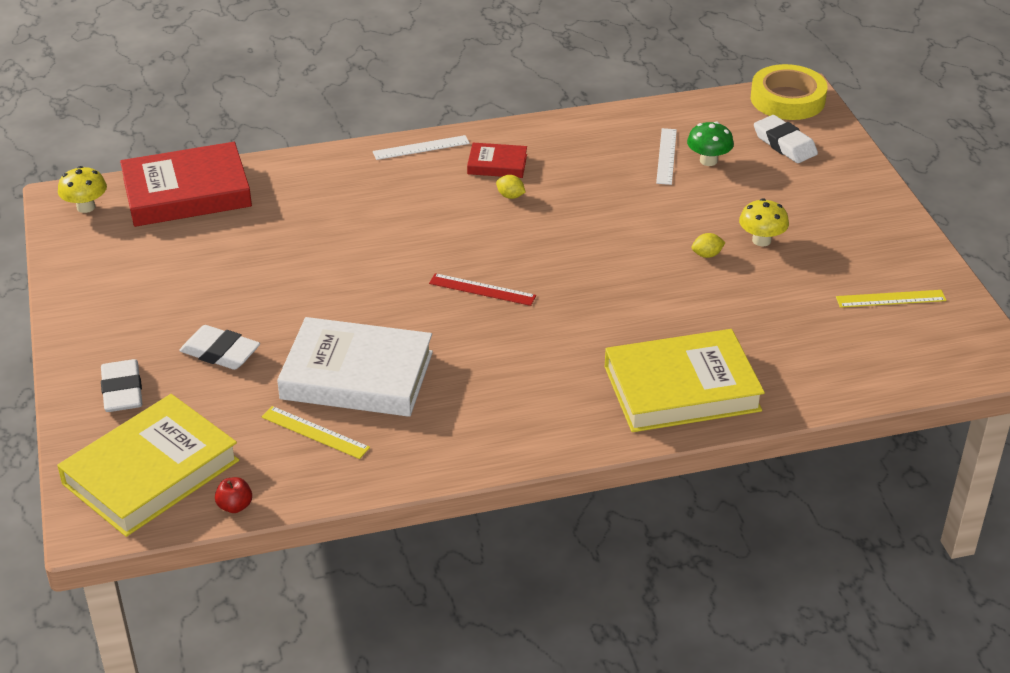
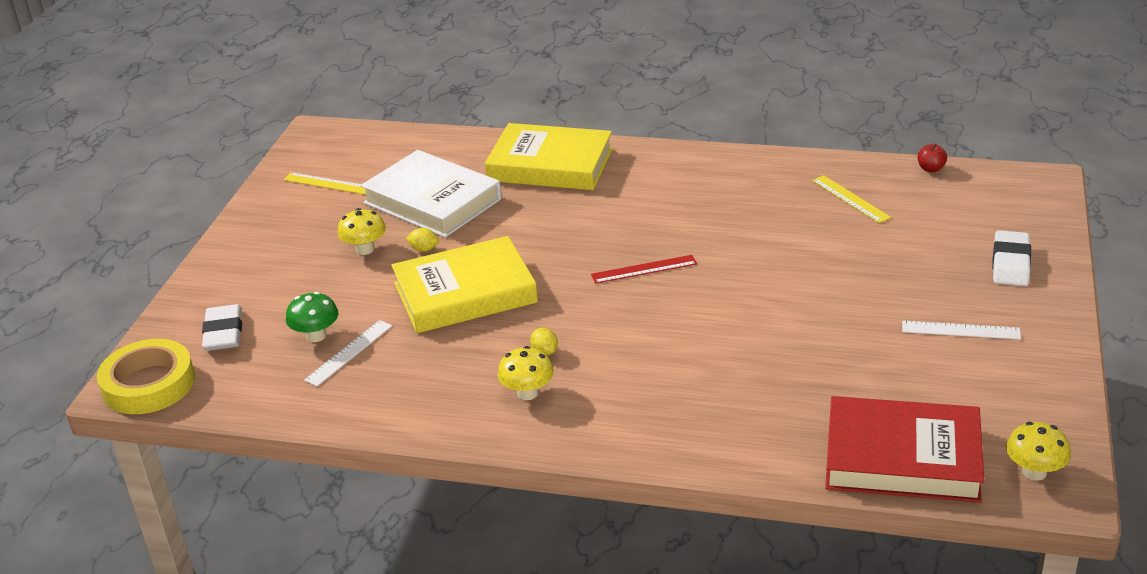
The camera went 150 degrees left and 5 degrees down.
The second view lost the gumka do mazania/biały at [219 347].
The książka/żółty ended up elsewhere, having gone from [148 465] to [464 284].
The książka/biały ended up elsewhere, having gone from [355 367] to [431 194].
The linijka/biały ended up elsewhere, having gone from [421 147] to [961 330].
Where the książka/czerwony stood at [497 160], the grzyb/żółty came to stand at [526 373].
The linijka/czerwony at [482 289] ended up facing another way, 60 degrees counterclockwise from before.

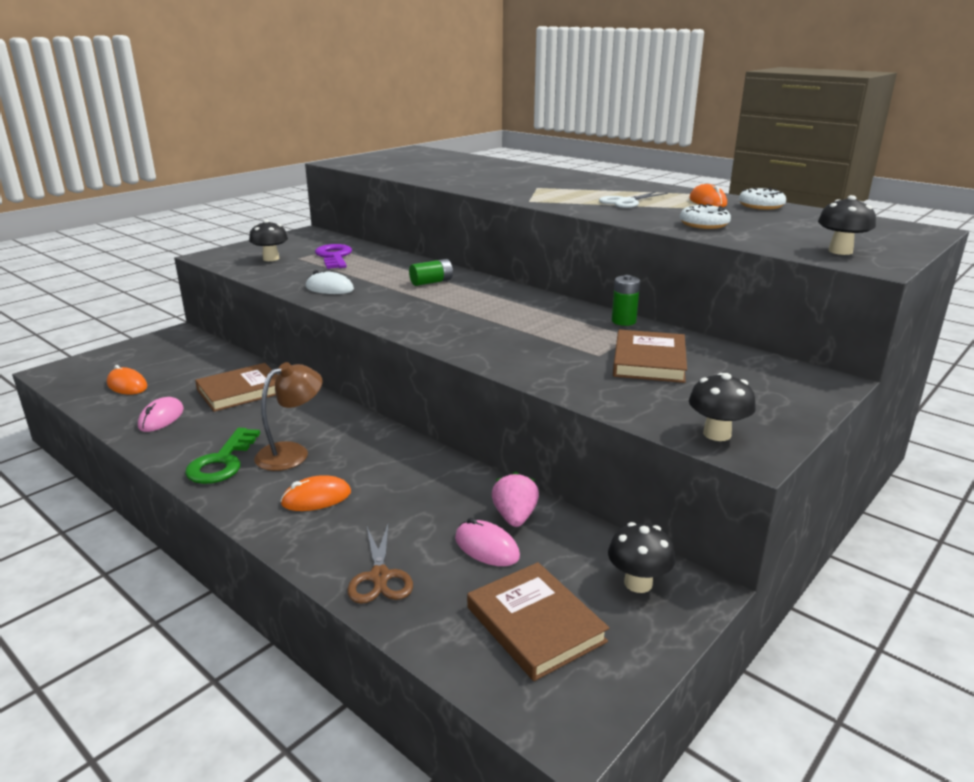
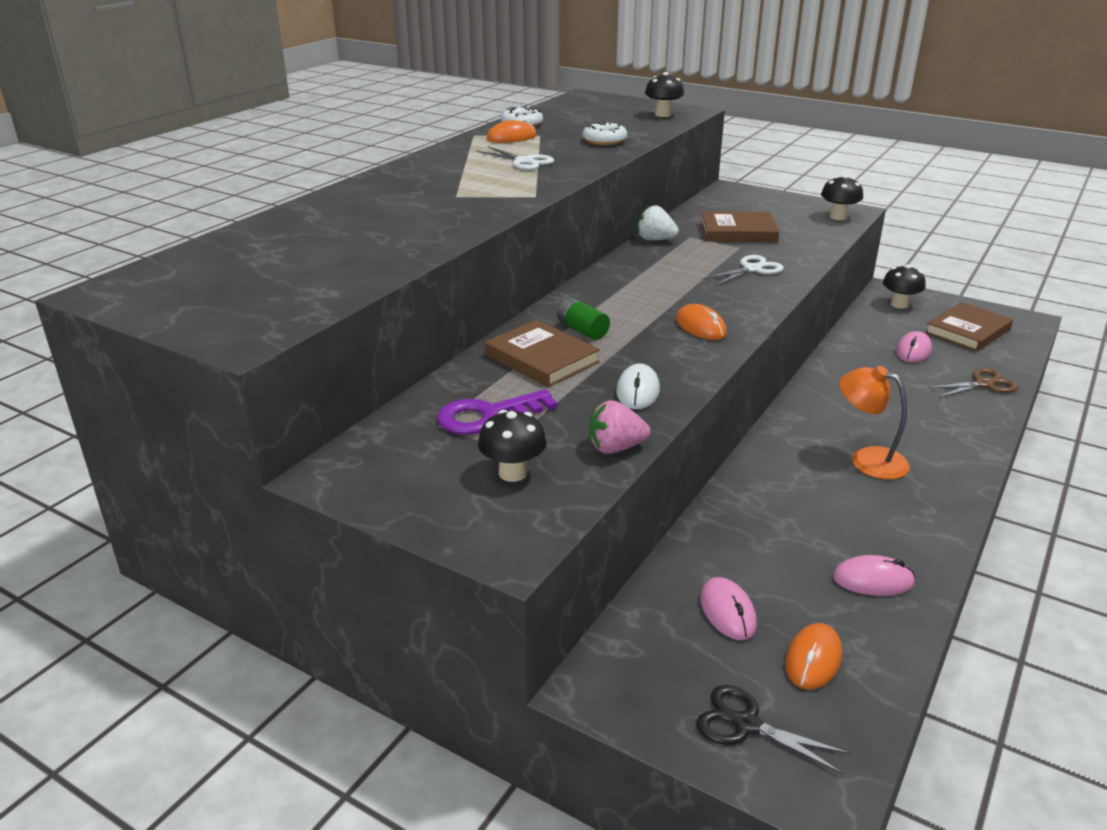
The camera went 100 degrees left and 5 degrees up.
The second view lost the klucz/zielony at [222 456].
The second view gained the nożyczki/czarny at [773 729].
The second view gained the myszka/różowy at [728 608].
The second view gained the nożyczki/biały at [743 270].
The książka/brązowy ended up elsewhere, having gone from [236 387] to [542 353].
The myszka/pomarańczowy ended up elsewhere, having gone from [315 493] to [701 322].
The truskawka/różowy ended up elsewhere, having gone from [515 499] to [619 427].
Where the bateria/zielony stood at [626 300], the truskawka/biały came to stand at [658 222].
What was the lampka/brązowy at [288 416] turned into the lampka/pomarańczowy at [874 422].

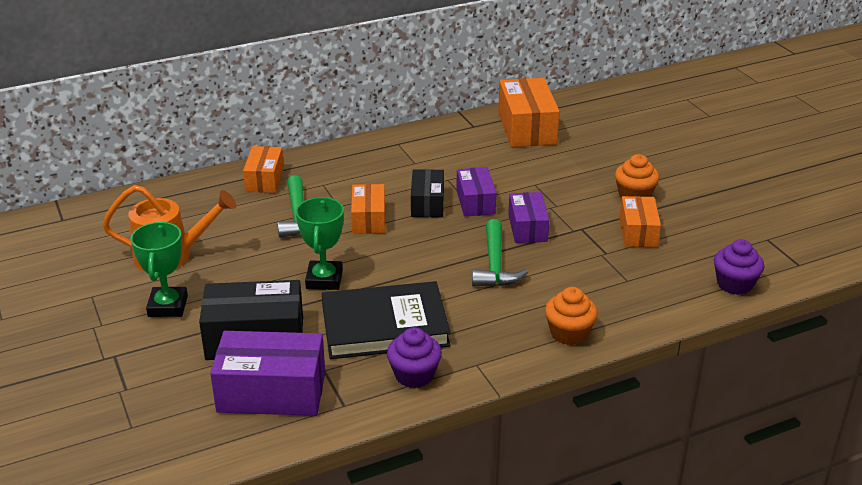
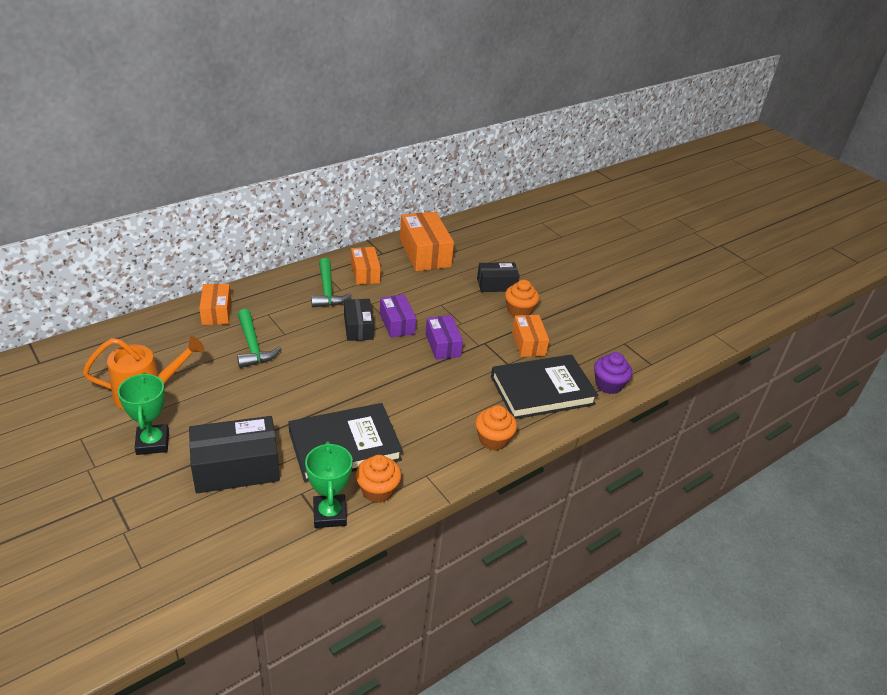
The camera went 15 degrees left and 5 degrees up.
The second view lost the pudełko/fioletowy at [267 373].
The second view gained the pudełko/czarny at [498 277].
The second view gained the książka/czarny at [544 387].
The puchar/zielony ended up elsewhere, having gone from [320 243] to [329 485].
The pudełko/pomarańczowy ended up elsewhere, having gone from [368 209] to [366 266].
The młotek/zielony ended up elsewhere, having gone from [500 253] to [331 283].
What was the muffinka/fioletowy at [414 357] turned into the muffinka/pomarańczowy at [378 479].

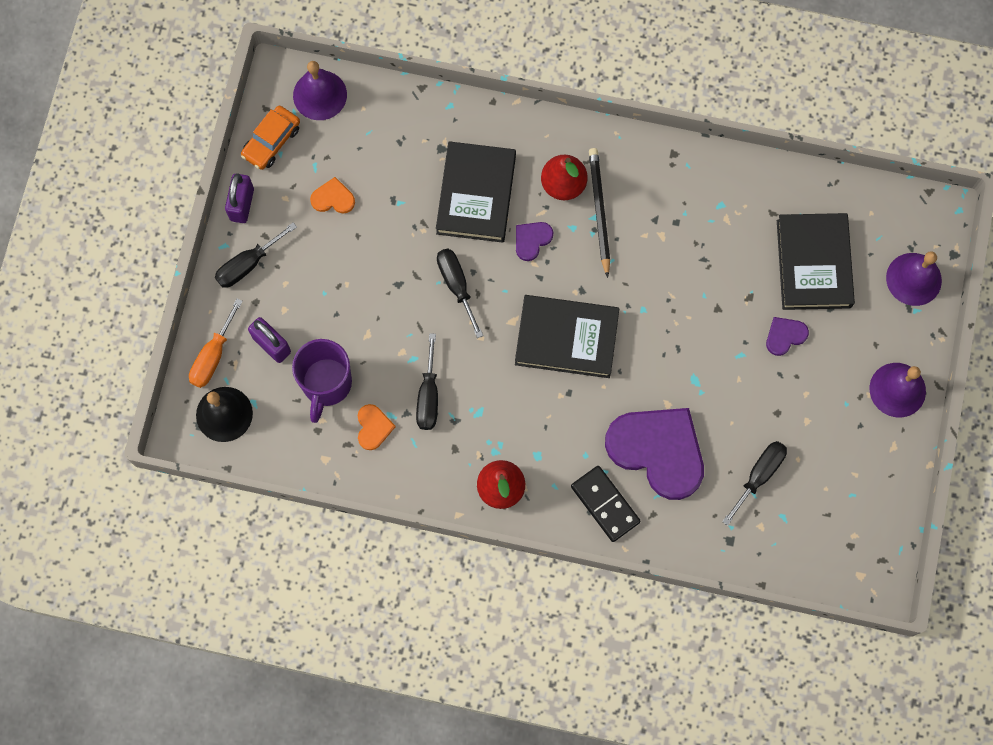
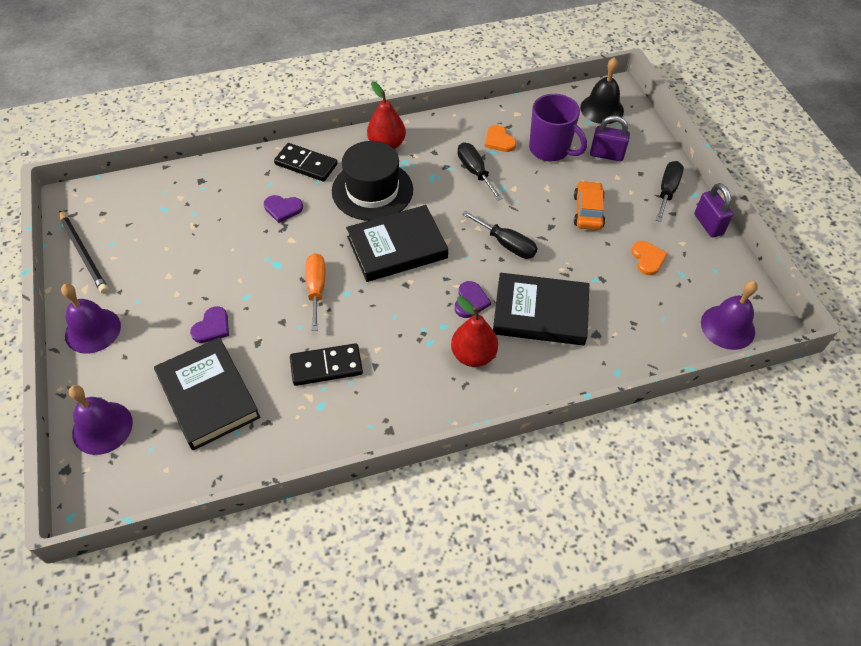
The camera went 150 degrees right and 20 degrees down.
The second view lost the śrubokręt/czarny at [754 483].
The second view gained the kostka domina/czarny at [326 364].
The second view gained the kapelusz/czarny at [372 181].
The śrubokręt/pomarańczowy ended up elsewhere, having gone from [216 343] to [315 292].
The samochód/pomarańczowy ended up elsewhere, having gone from [270 138] to [589 205].
The ołówek/czarny ended up elsewhere, having gone from [599 213] to [84 252].
The kubek/fioletowy at [322 381] ended up facing another way, 150 degrees clockwise from before.
The serce/pomarańczowy at [332 195] ended up facing another way, 75 degrees counterclockwise from before.
The książka/czarny at [476 192] ended up facing another way, 60 degrees counterclockwise from before.
The size of the serce/fioletowy at [654 454] changed by a factor of 0.43.

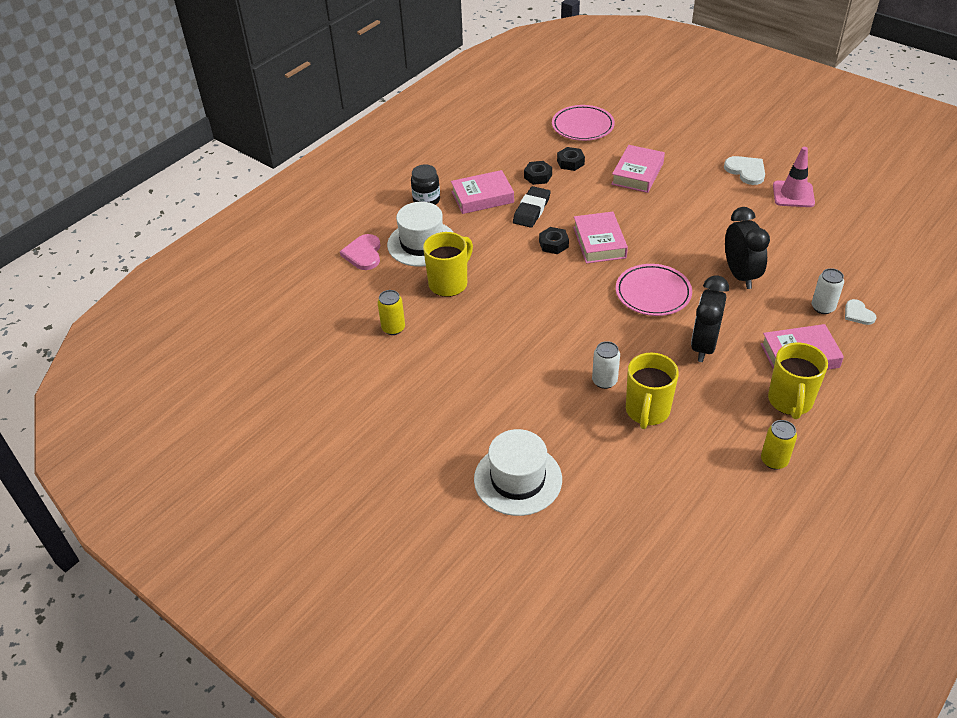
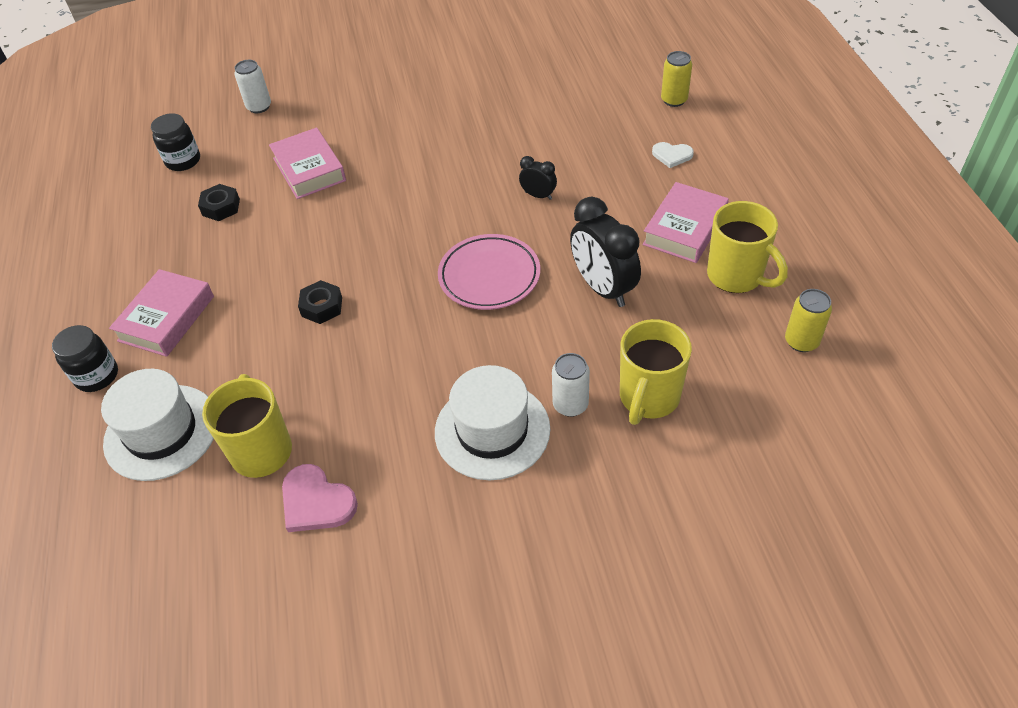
The camera went 50 degrees left and 5 degrees up.
The second view lost the gumka do mazania/czarny at [531 207].
The second view lost the nakrętka/czarny at [538 173].
The second view lost the książka/różowy at [600 238].
The second view lost the serce/biały at [744 170].
The second view lost the pachołek/różowy at [794 177].
The serce/różowy ended up elsewhere, having gone from [360 252] to [320 498].
The puszka/żółty ended up elsewhere, having gone from [391 312] to [676 79].
The kapelusz/biały ended up elsewhere, having gone from [518 472] to [492 422].
The puszka/biały ended up elsewhere, having gone from [828 291] to [252 86].
Where the talerz/różowy stood at [583 123], the słoik/czarny came to stand at [175 142].
The kubek/żółty at [652 391] ended up facing another way, 60 degrees clockwise from before.
The size of the budzik/czarny at [747 248] changed by a factor of 0.50.

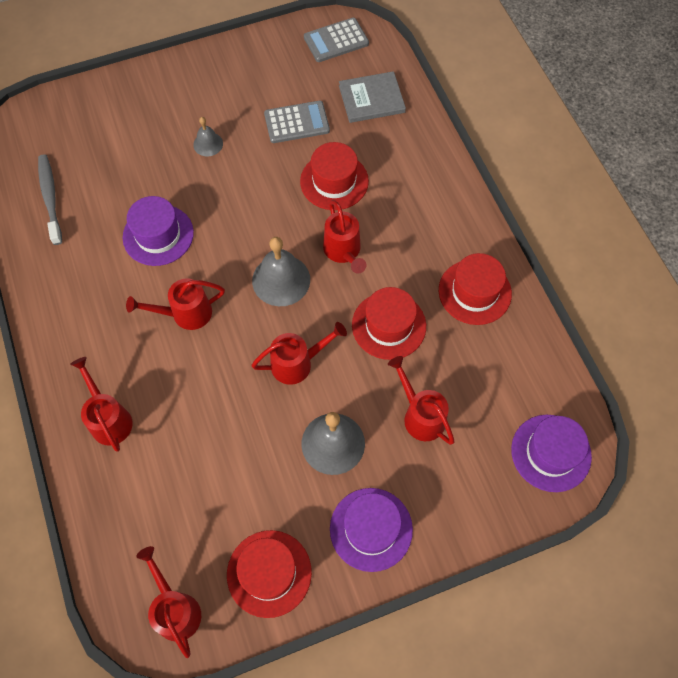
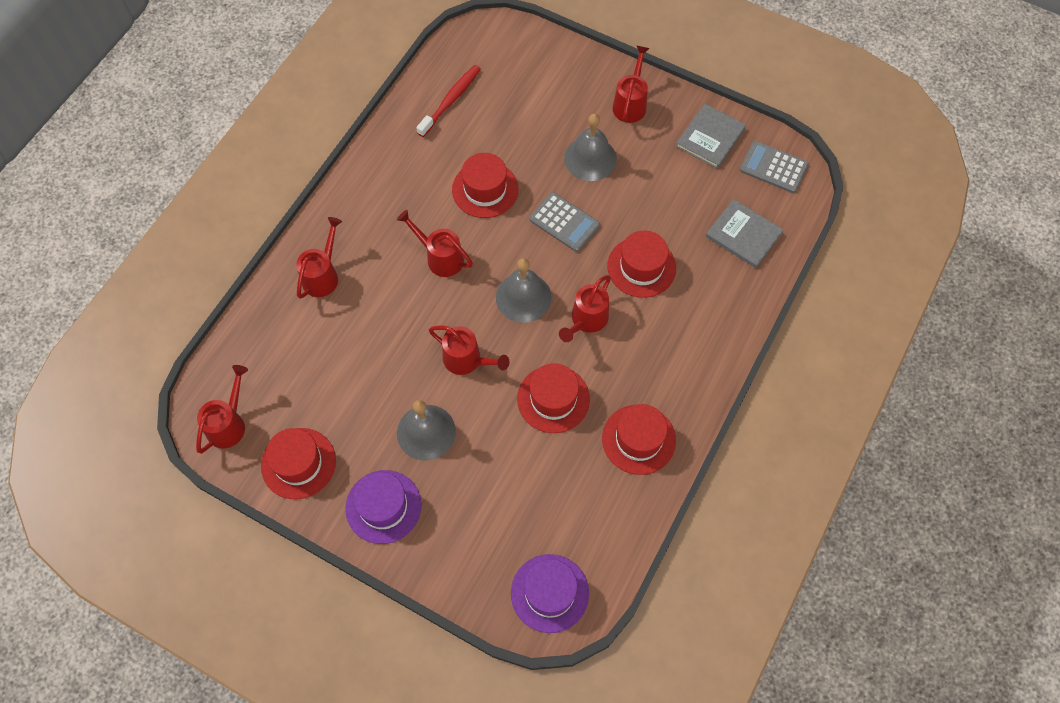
The camera went 50 degrees right and 0 degrees up.
The second view gained the książka/szary at [711 136].
The kalkulator/szary ended up elsewhere, having gone from [297 122] to [564 222].
The konewka/czerwony ended up elsewhere, having gone from [421 400] to [631 84].
What was the szczoteczka do zębów/szary at [50 199] turned into the szczoteczka do zębów/czerwony at [448 101].
What was the kapelusz/fioletowy at [158 231] turned into the kapelusz/czerwony at [485 185].
The size of the dzwonek/szary at [208 137] changed by a factor of 1.81.

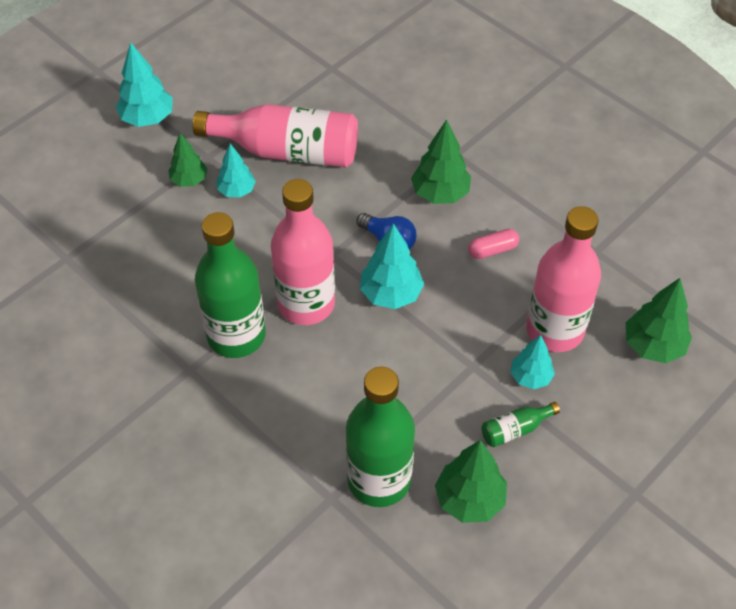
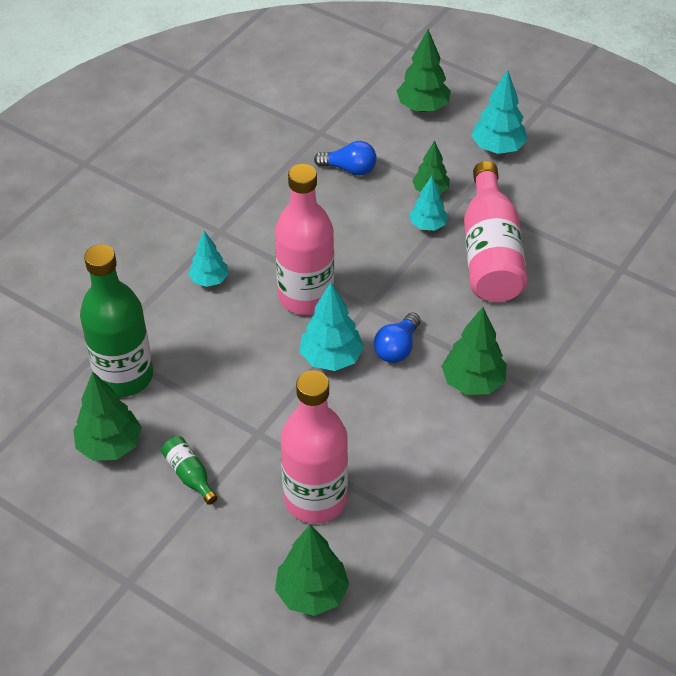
The camera went 80 degrees right and 5 degrees down.
The second view lost the butelka/zielony at [230 285].
The second view lost the kapsułka/różowy at [493 244].
The second view gained the żarówka/niebieski at [345 158].
The second view gained the drzewko/zielony at [424 70].
The drzewko/turkusowy ended up elsewhere, having gone from [532 362] to [208 259].

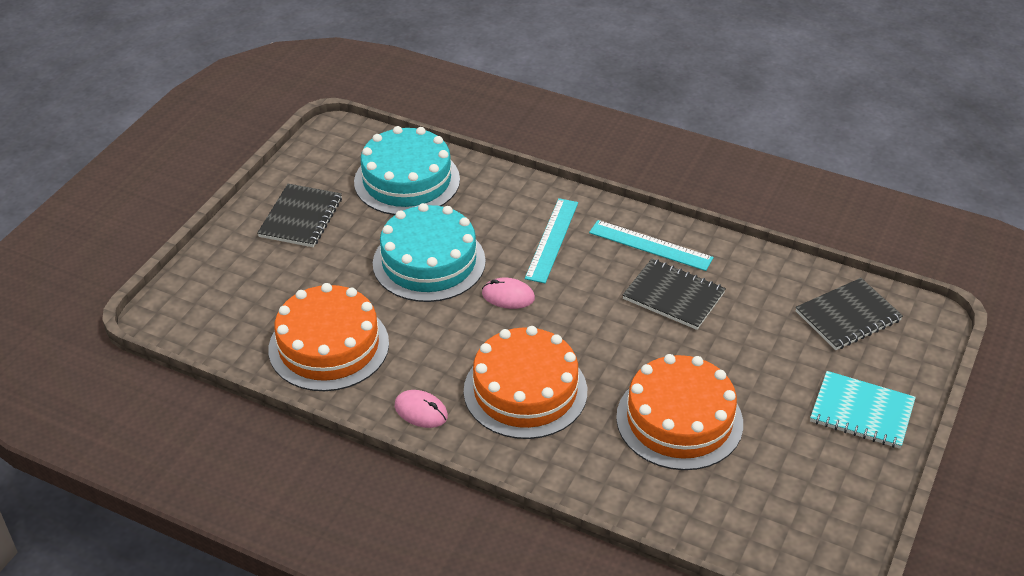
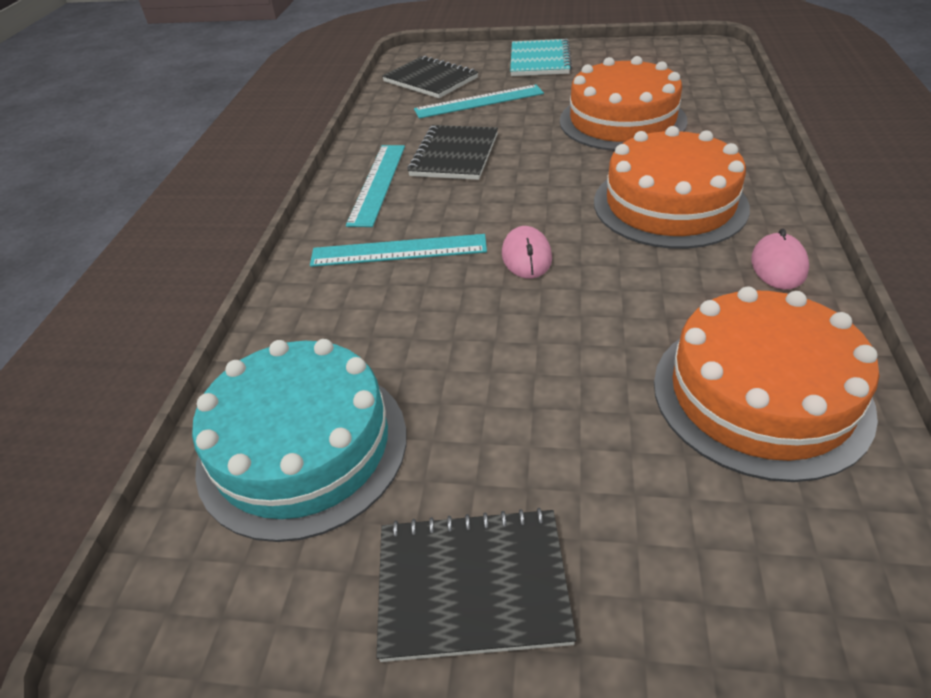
The camera went 105 degrees left and 0 degrees up.
The second view lost the tort/turkusowy at [429 252].
The second view gained the linijka/turkusowy at [479 102].

